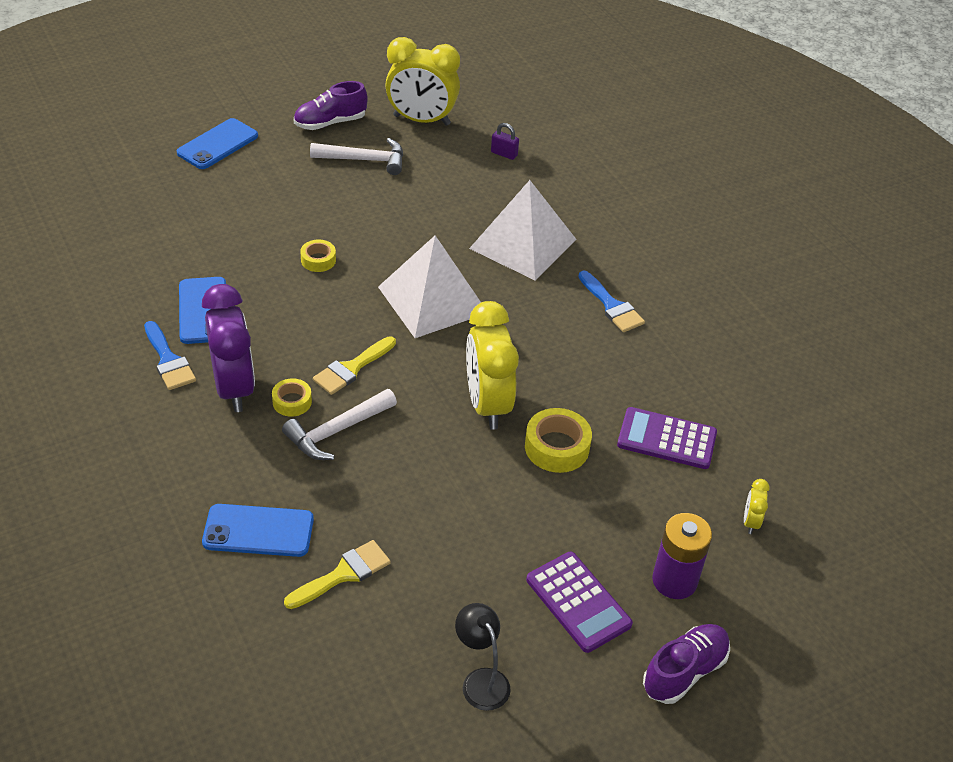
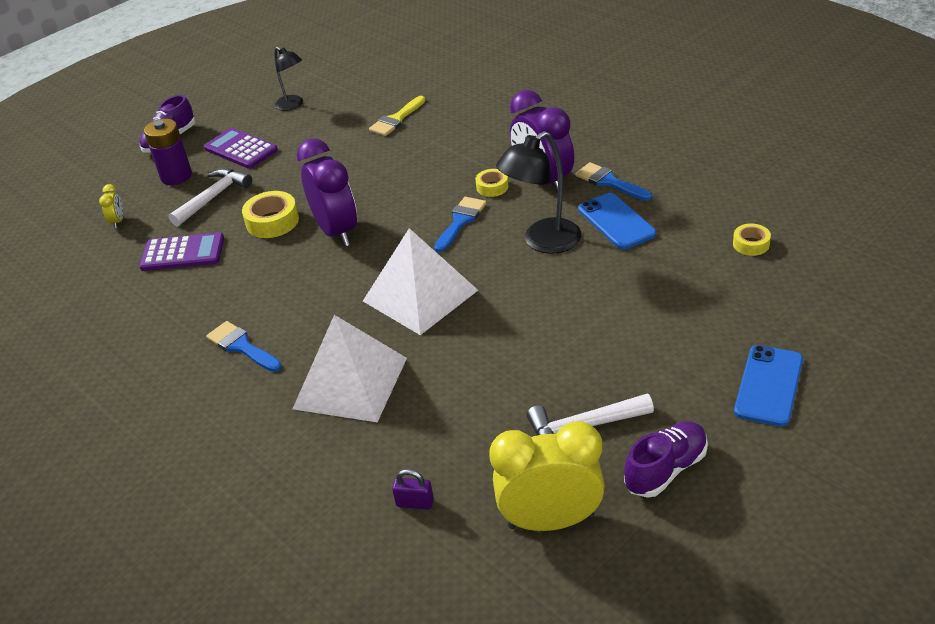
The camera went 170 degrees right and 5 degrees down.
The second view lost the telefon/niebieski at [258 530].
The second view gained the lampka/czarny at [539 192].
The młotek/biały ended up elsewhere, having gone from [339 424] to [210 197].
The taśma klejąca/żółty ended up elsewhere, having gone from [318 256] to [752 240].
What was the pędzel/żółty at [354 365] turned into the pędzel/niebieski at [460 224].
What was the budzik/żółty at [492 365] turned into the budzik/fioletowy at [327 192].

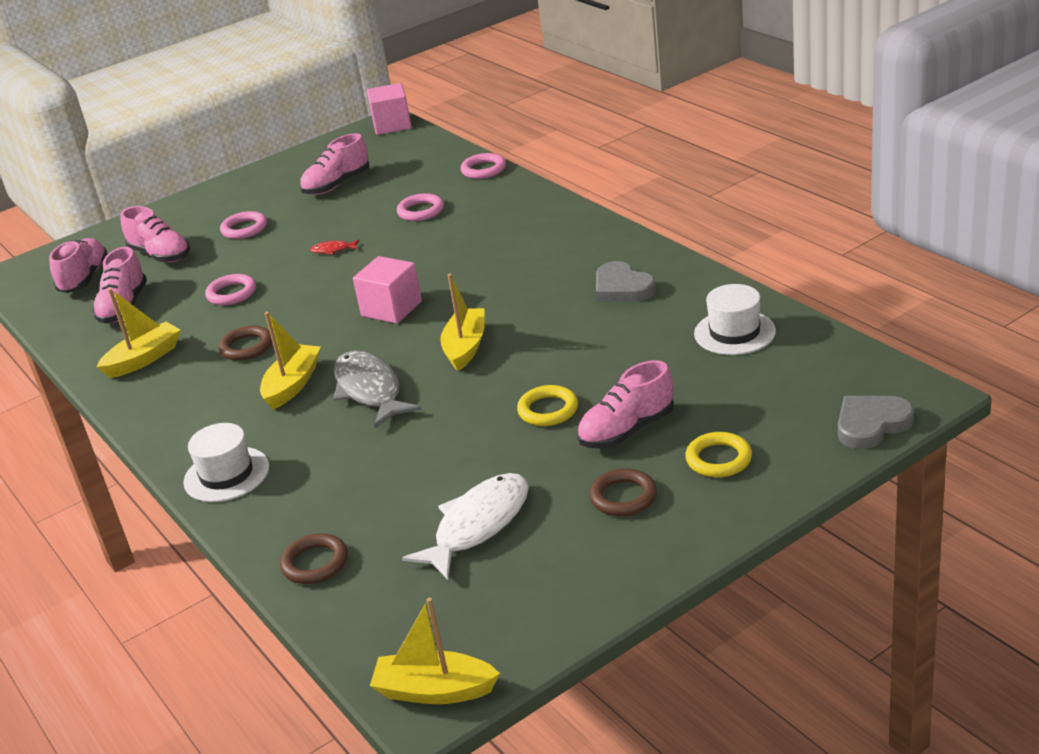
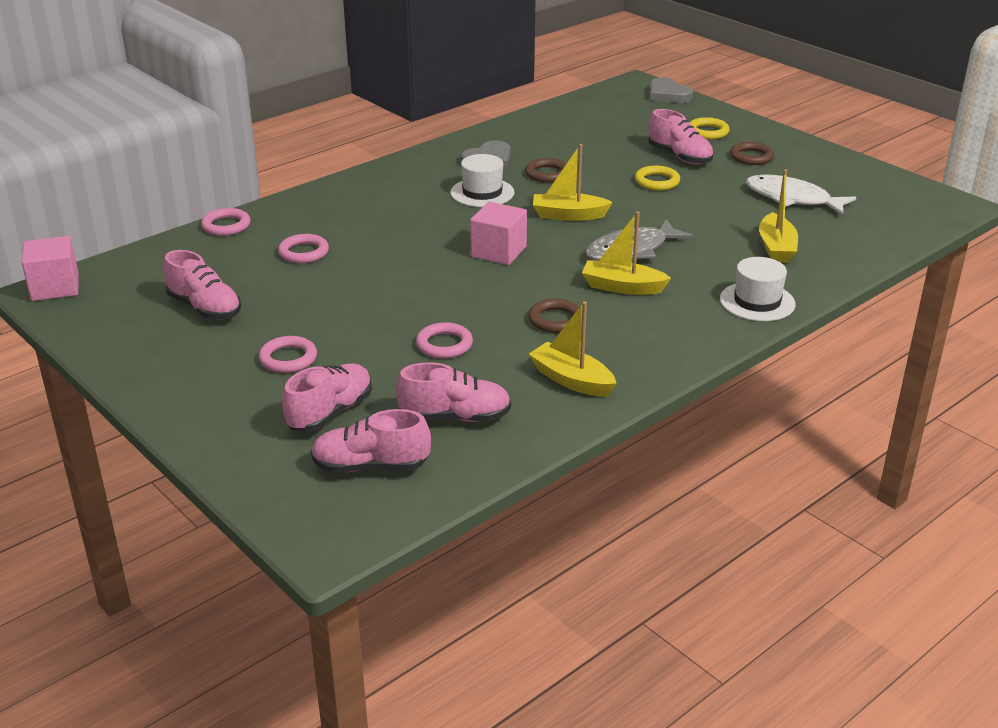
The camera went 100 degrees left and 0 degrees up.
The second view lost the ryba/czerwony at [335 247].
The pierścień/brązowy ended up elsewhere, having gone from [314 558] to [545 170].
The łódka/żółty ended up elsewhere, having gone from [435 651] to [778 216].
The kapelusz/biały ended up elsewhere, having gone from [735 319] to [482 180].

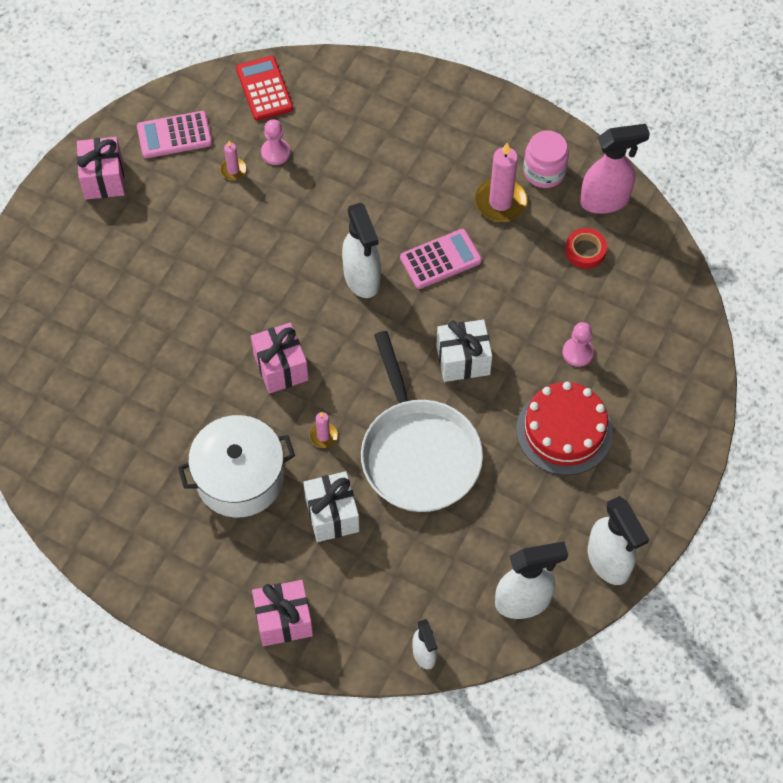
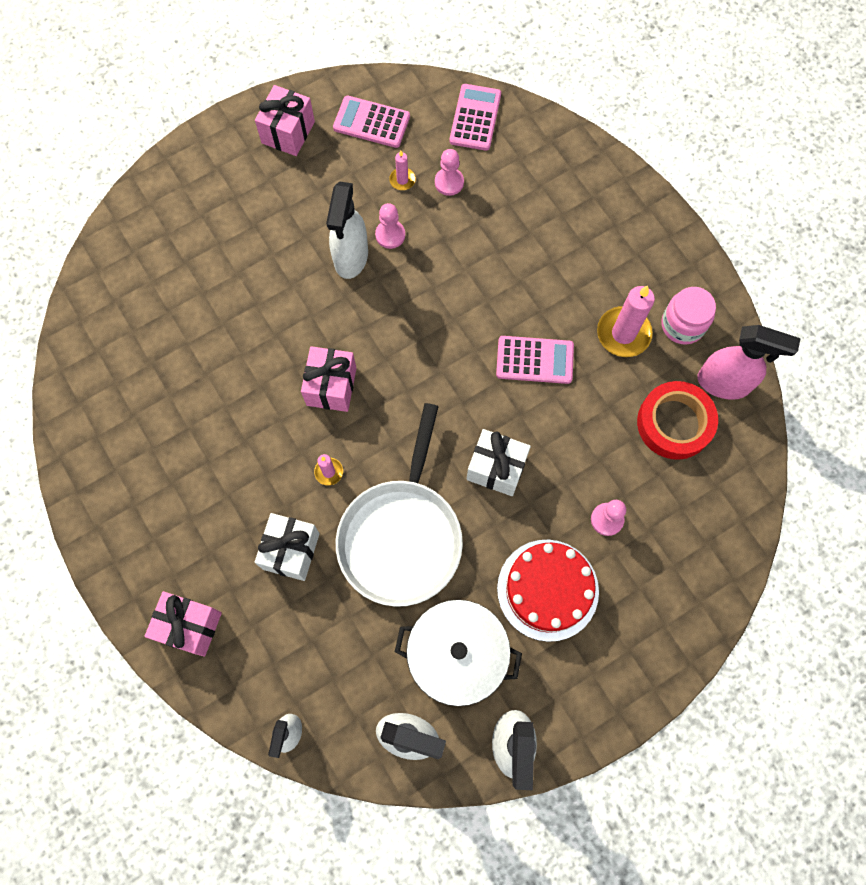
The camera went 30 degrees right and 10 degrees up.
The second view gained the pionek/różowy at [390 226].
The garnek/biały ended up elsewhere, having gone from [236 466] to [458 653].
The spryskiwacz/biały ended up elsewhere, having gone from [361 250] to [347 230].
What was the kalkulator/czerwony at [264 88] turned into the kalkulator/różowy at [475 117].
The size of the taśma klejąca/czerwony at [586 248] changed by a factor of 1.74.

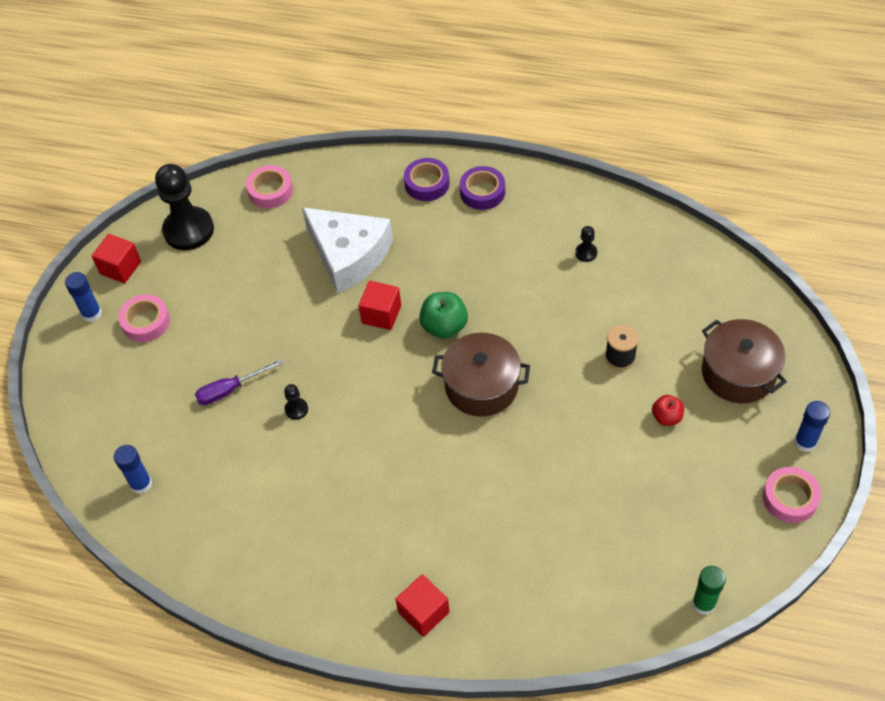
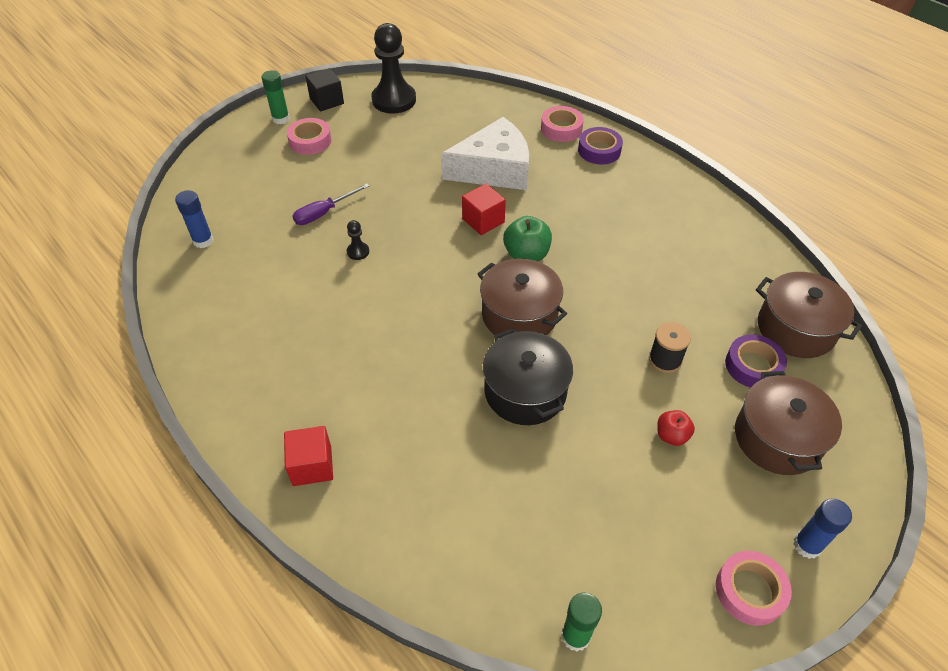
The camera went 30 degrees right and 5 degrees down.
The second view lost the pionek/czarny at [586 244].
The second view gained the garnek/czarny at [528 376].
The second view gained the garnek/brązowy at [809 315].
The taśma klejąca/różowy ended up elsewhere, having gone from [269 187] to [562 124].
The taśma klejąca/fioletowy ended up elsewhere, having gone from [482 188] to [756 361].
What was the klej w sztyfcie/niebieski at [83 297] turned into the klej w sztyfcie/zielony at [275 97].
What was the sześcian/czerwony at [116 258] turned into the sześcian/czarny at [324 89].
The śrubokręt/fioletowy at [239 382] ended up facing another way, 45 degrees counterclockwise from before.
The ser/biały at [347 250] ended up facing another way, 90 degrees counterclockwise from before.

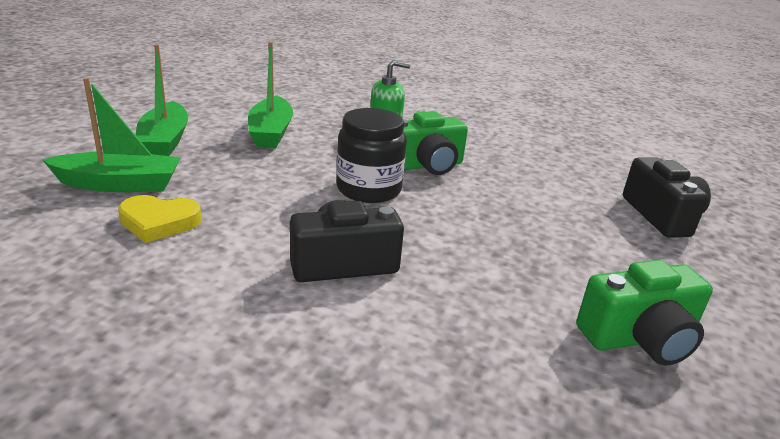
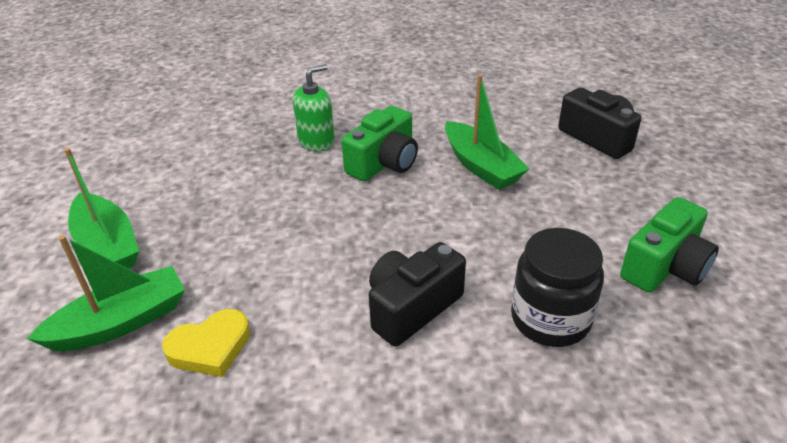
The camera went 25 degrees left and 10 degrees up.
The łódka/zielony ended up elsewhere, having gone from [270 95] to [487 132].
The słoik/czarny ended up elsewhere, having gone from [371 155] to [557 287].

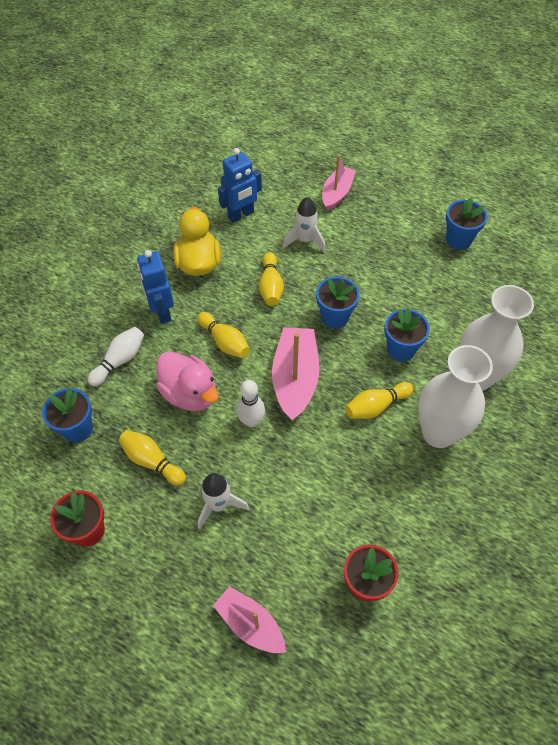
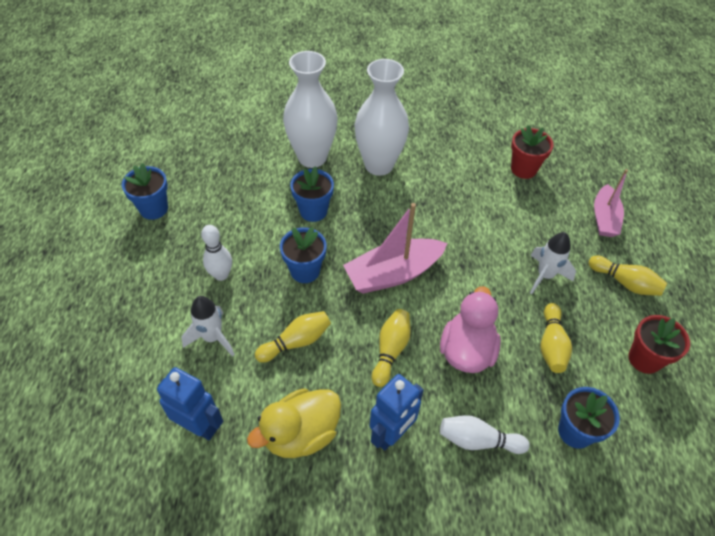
The camera went 120 degrees left and 5 degrees down.
The second view lost the łódka/różowy at [339 183].
The kręgiel/biały ended up elsewhere, having gone from [251 403] to [216 253].
The kręgiel/żółty ended up elsewhere, having gone from [379 400] to [627 276].

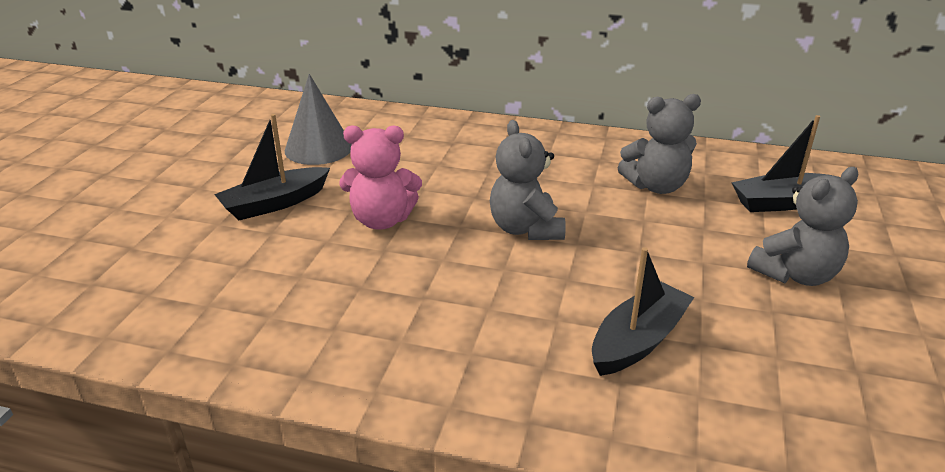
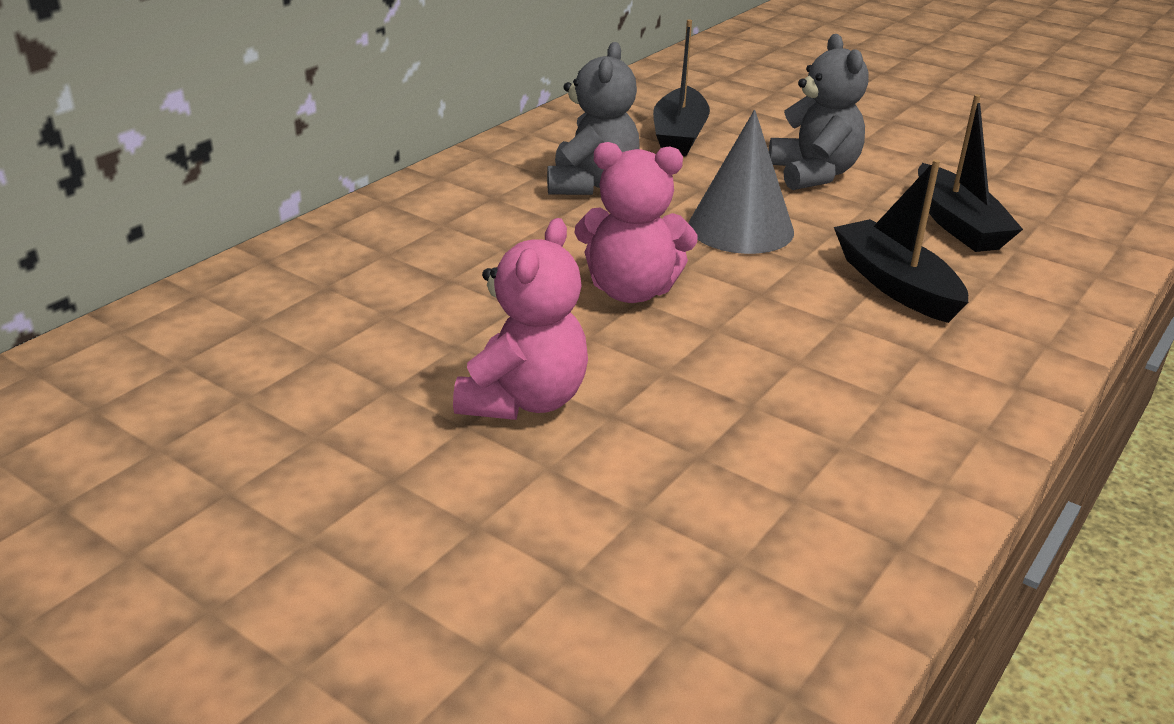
The camera went 70 degrees left and 0 degrees up.
The łódka/czarny ended up elsewhere, having gone from [272 167] to [970 173].
The stożek/szary ended up elsewhere, having gone from [318 119] to [741 182].
What was the miś/szary at [528 180] turned into the miś/różowy at [636 222].

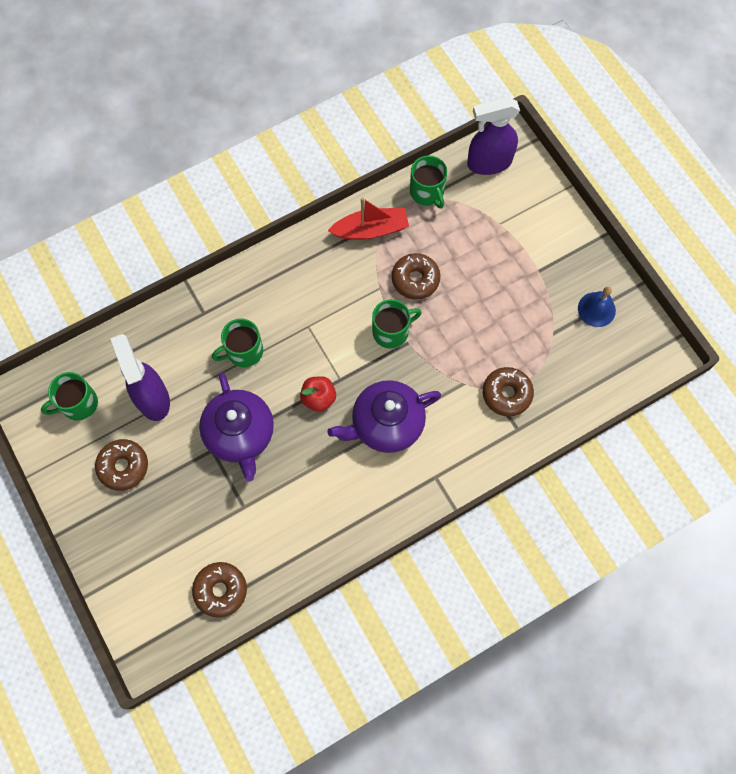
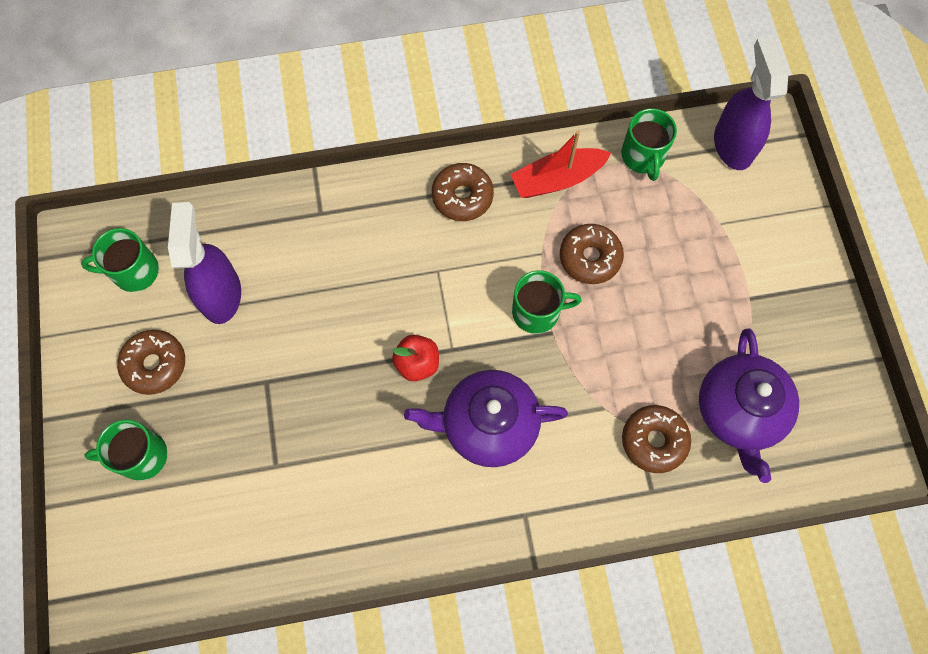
The camera went 20 degrees right and 0 degrees up.
The second view lost the dzwonek/niebieski at [597 307].
The donut/brązowy ended up elsewhere, having gone from [219 590] to [463 192].
The imbryk/fioletowy ended up elsewhere, having gone from [236 427] to [749 406].
The kubek/zielony ended up elsewhere, having gone from [237 343] to [126 450].
The łódka/czerwony at [368 218] ended up facing another way, 150 degrees clockwise from before.
The spryskiwacz/fioletowy at [493 136] ended up facing another way, 75 degrees clockwise from before.

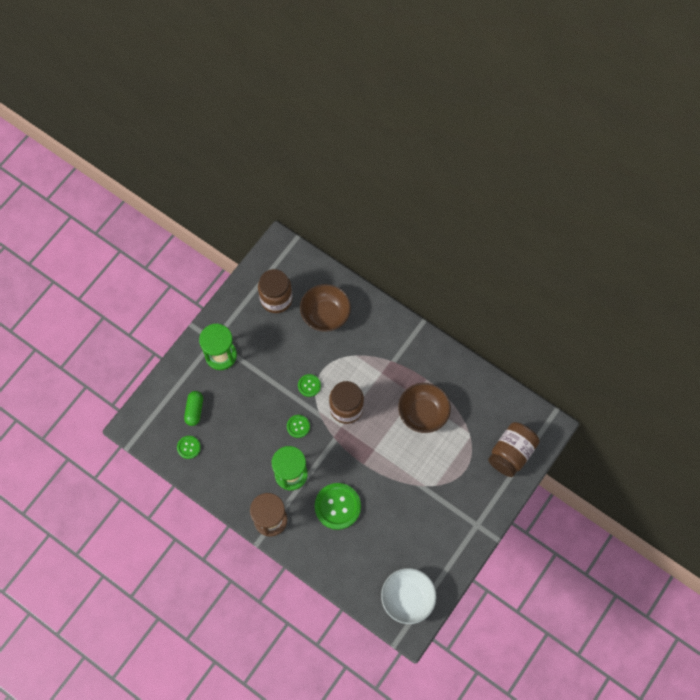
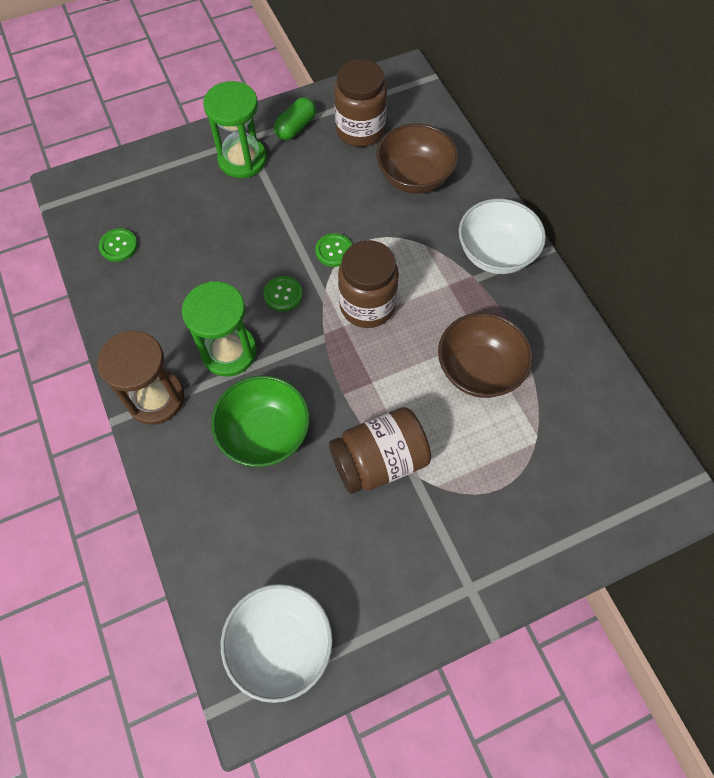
The camera went 30 degrees right and 5 degrees down.
The second view gained the miska/biały at [502 236].
The kapsułka/zielony ended up elsewhere, having gone from [193 408] to [295 118].
The słoik/brązowy ended up elsewhere, having gone from [514 449] to [380 450].
Where the guzik/zielony stood at [338 506], the miska/zielony came to stand at [260 421].

